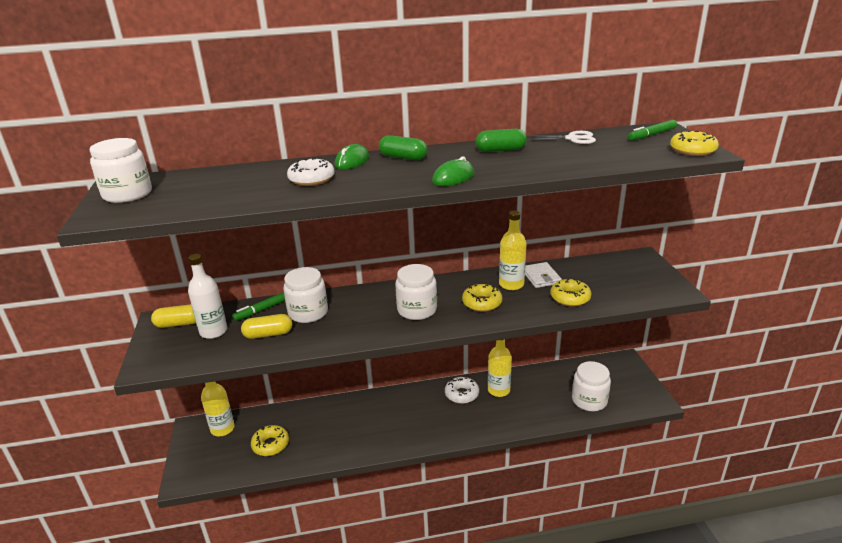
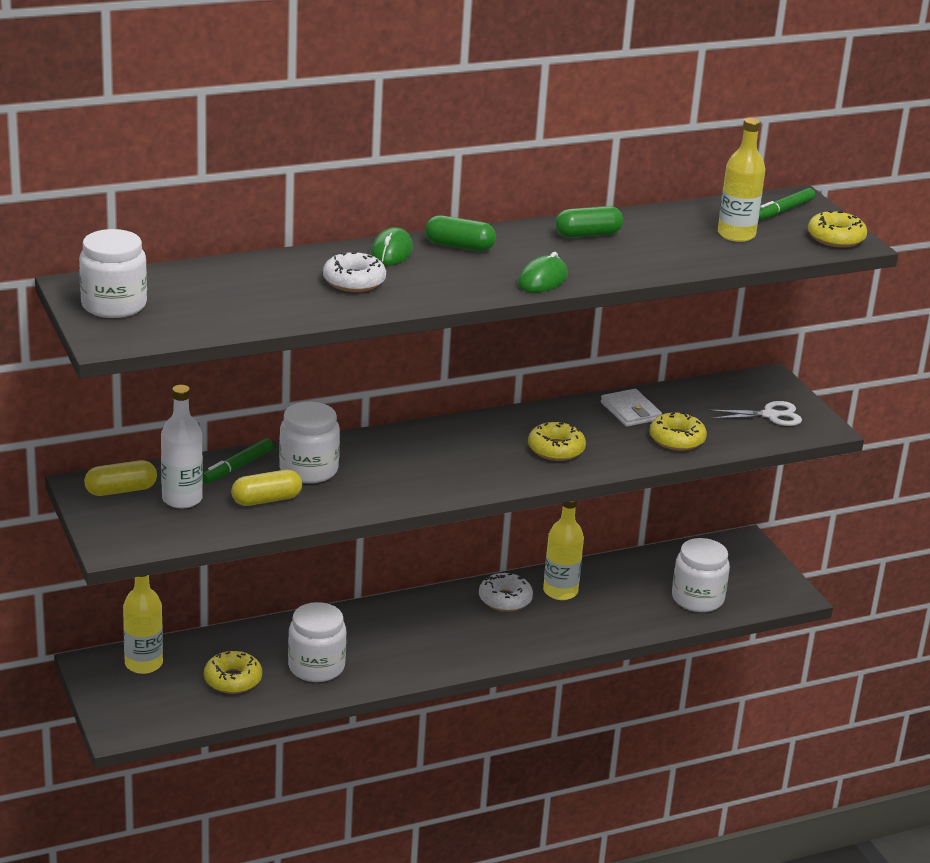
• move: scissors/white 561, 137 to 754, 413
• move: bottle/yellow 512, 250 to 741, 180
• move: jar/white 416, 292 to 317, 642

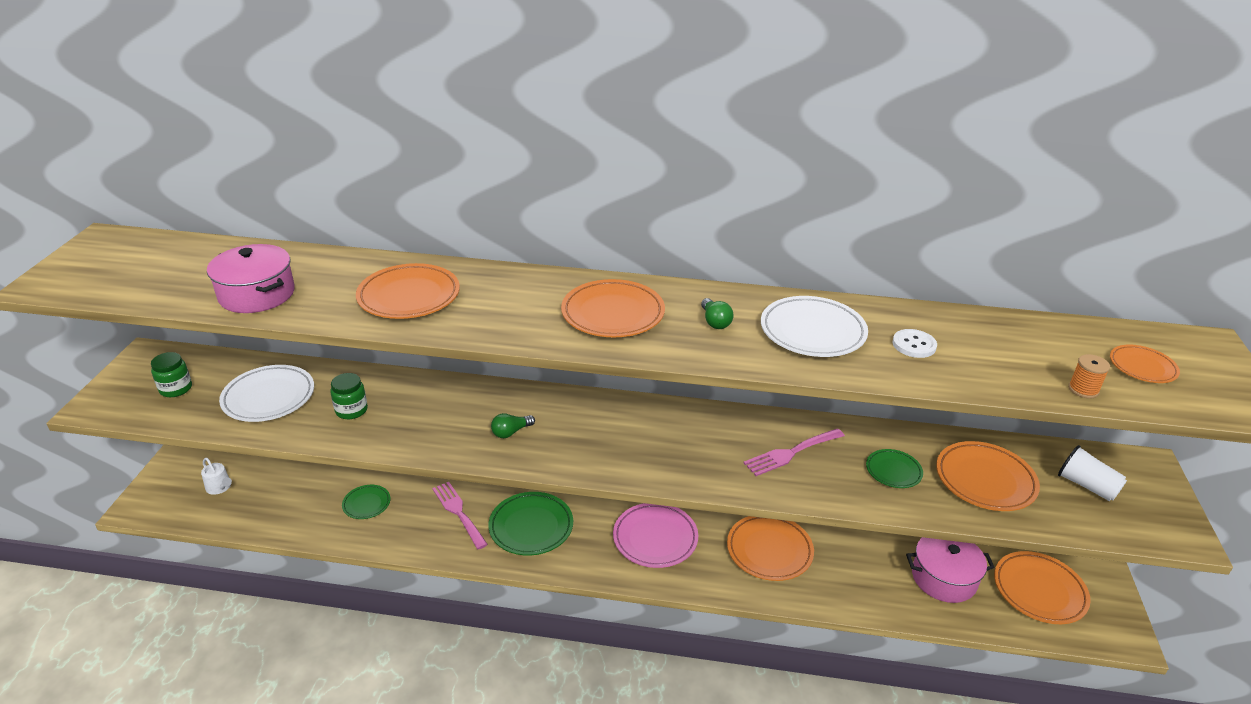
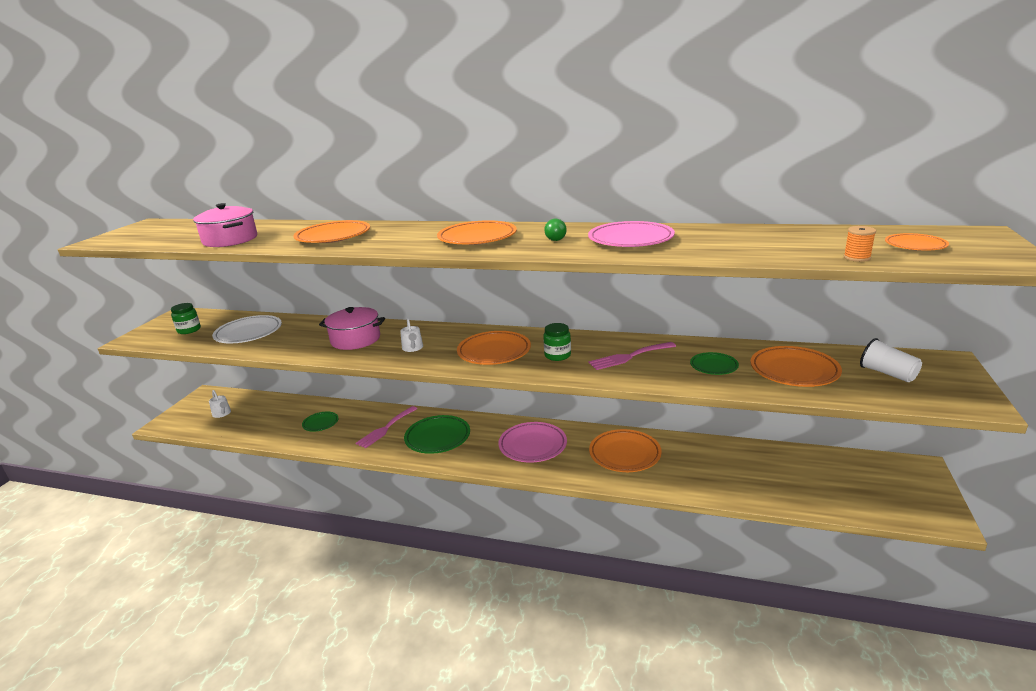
• recolor: plate/white 814, 326 to plate/pink 631, 234
• delete: button/white 914, 343
• move: jar/green 349, 396 to 557, 342
• replace: light bulb/green 513, 425 to watering can/white 411, 335
• rotate: fork/pink 460, 515 = 386, 427 120 degrees counterclockwise
• move: pot/pink 950, 570 to 352, 328
• move: plate/orange 1042, 587 to 494, 348

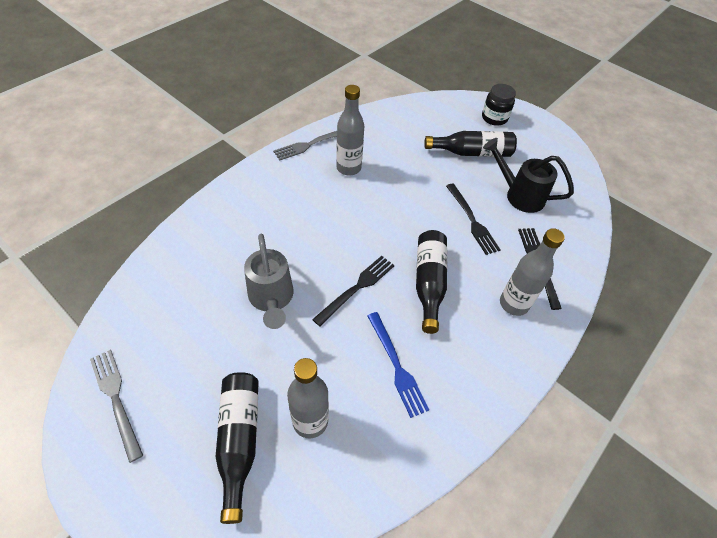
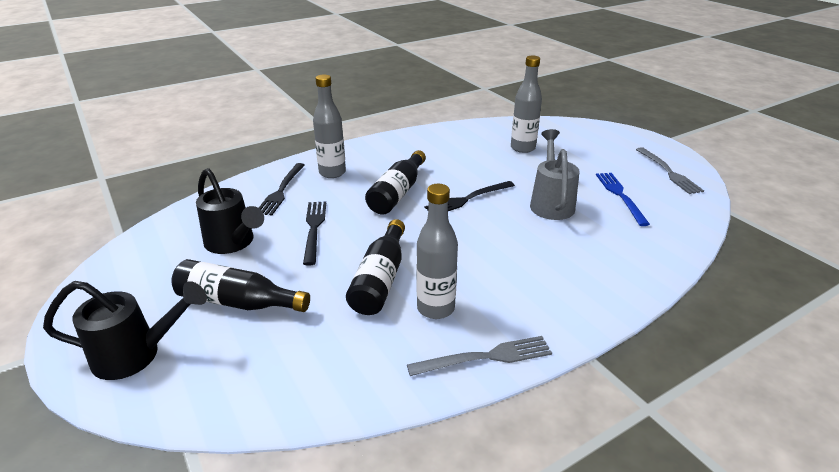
• replace: jar/black 499, 105 to watering can/black 125, 330
• move: fork/blue 398, 365 to 623, 199
• move: bottle/black 237, 448 to 375, 267

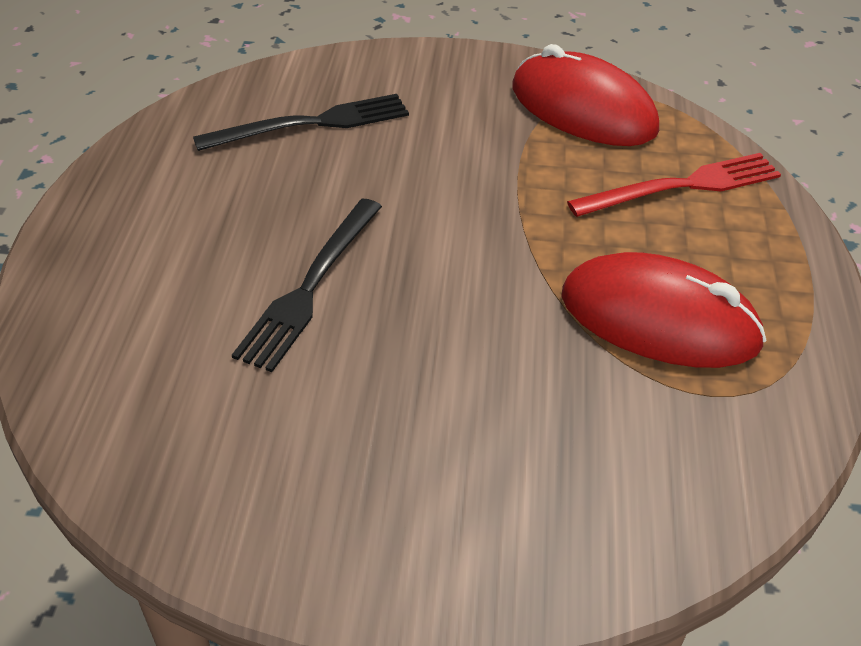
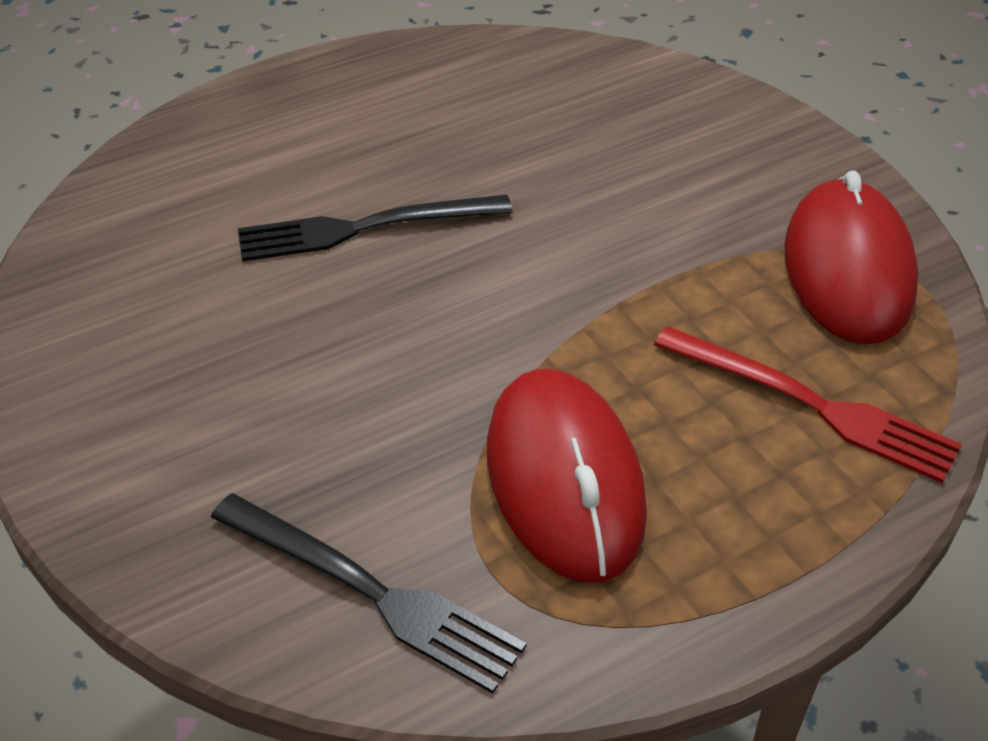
• move: fork/black 301, 122 to 369, 593

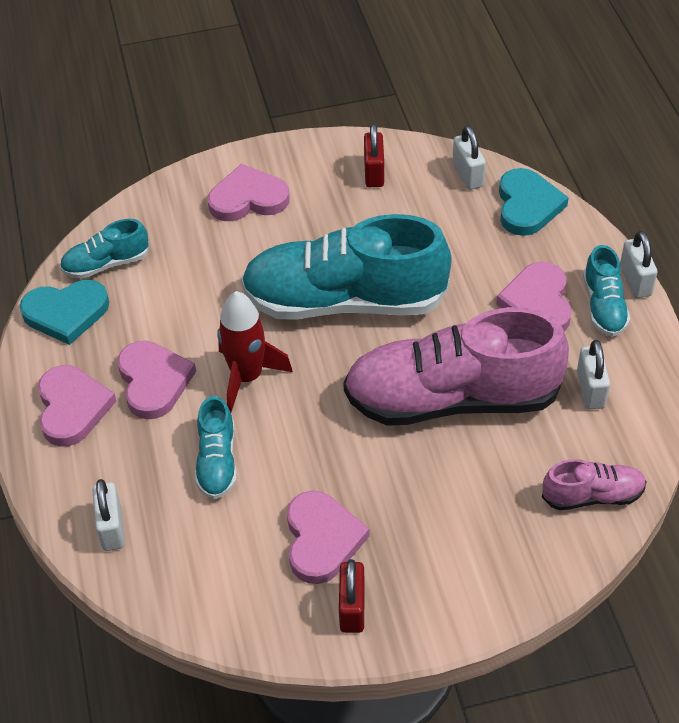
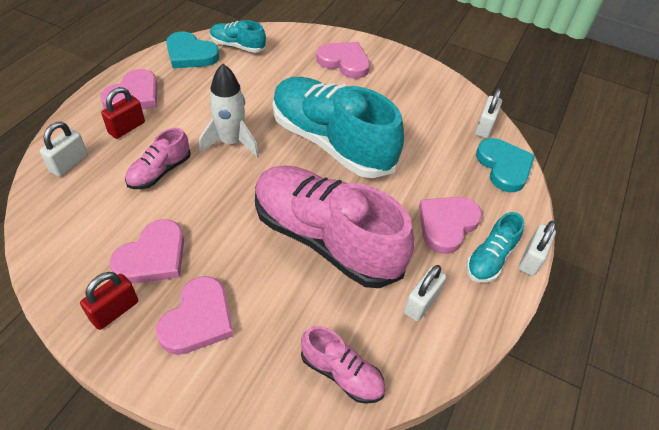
• move: padlock/red 374, 155 to 123, 113
• rotate: heart/turquoise 534, 202 = 505, 165 60 degrees counterclockwise
• recolor: rocket/red 255, 351 to rocket/white 229, 110
• move: heart/pink 156, 380 to 195, 315
• recolor: shoe/turquoise 216, 447 to shoe/pink 158, 158

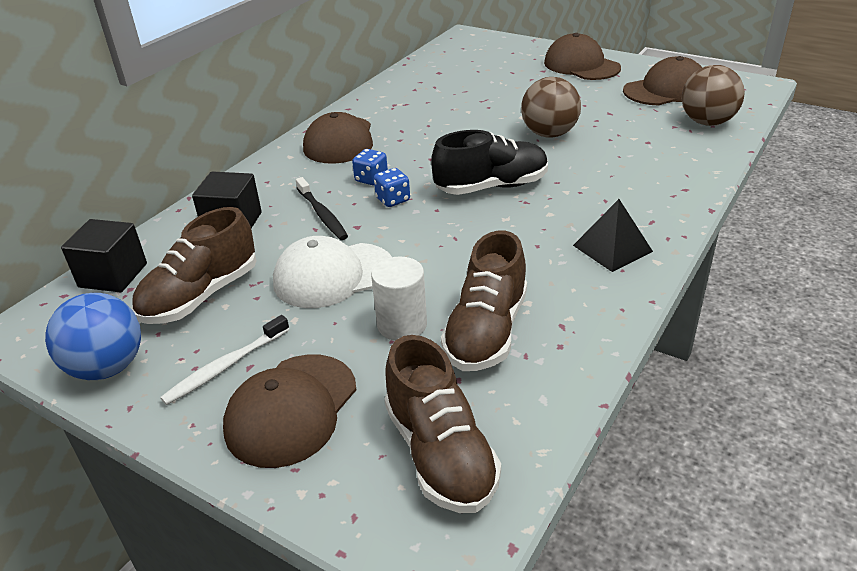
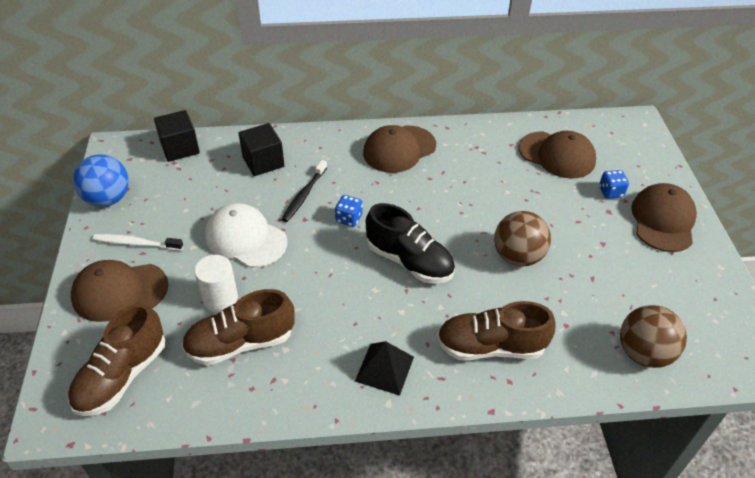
• move: cap/brown 662, 80 to 557, 155
• move: dice/blue 370, 167 to 614, 184
• move: shoe/brown 194, 265 to 496, 331

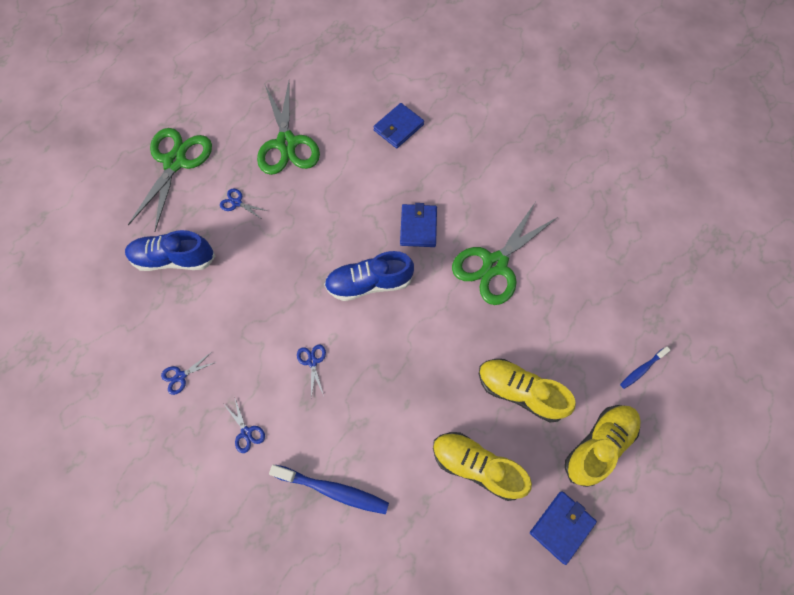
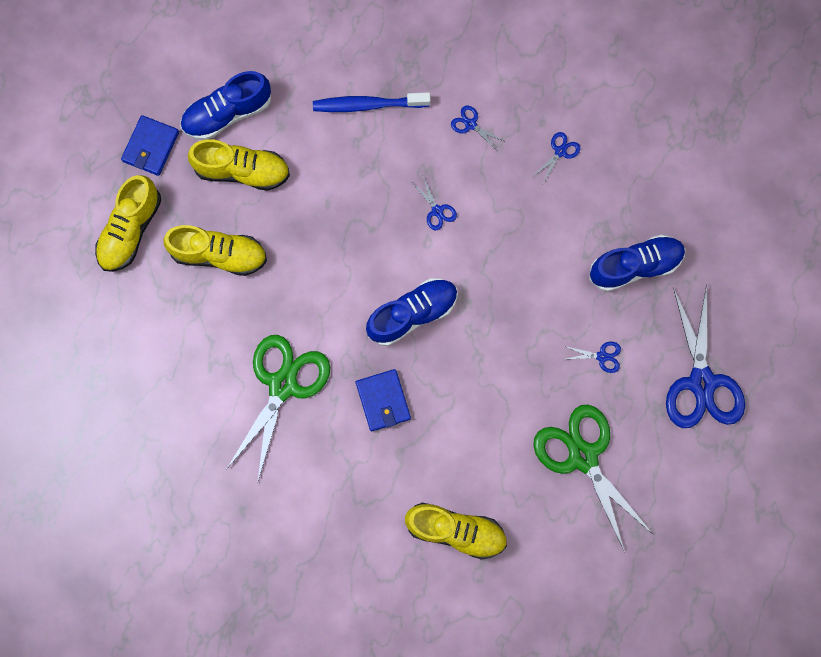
• replace: wallet/blue 398, 125 to shoe/yellow 456, 531
• recolor: scissors/green 170, 180 to scissors/blue 705, 356
• delete: toothbrush/blue 645, 368
• insert: shoe/blue 225, 105

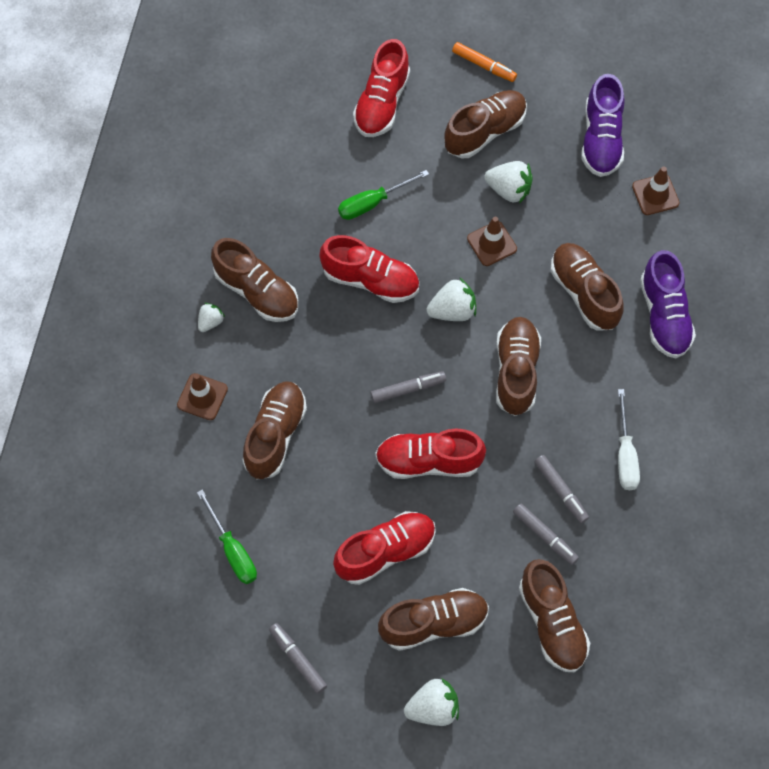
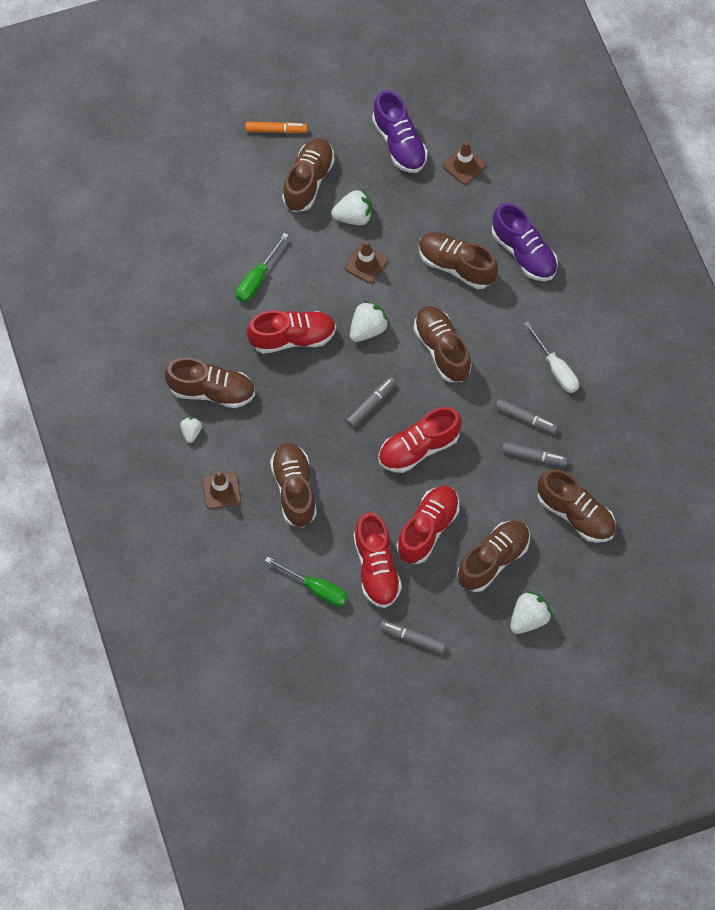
• move: shoe/red 381, 88 to 378, 560

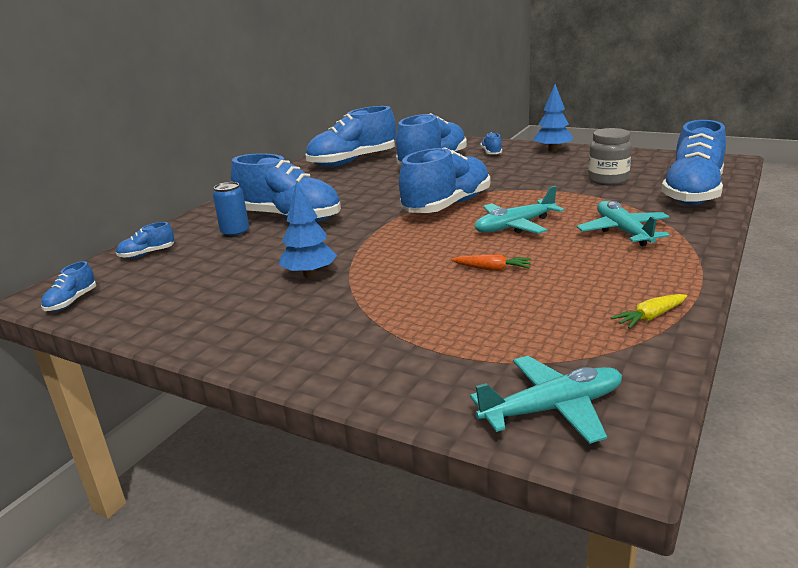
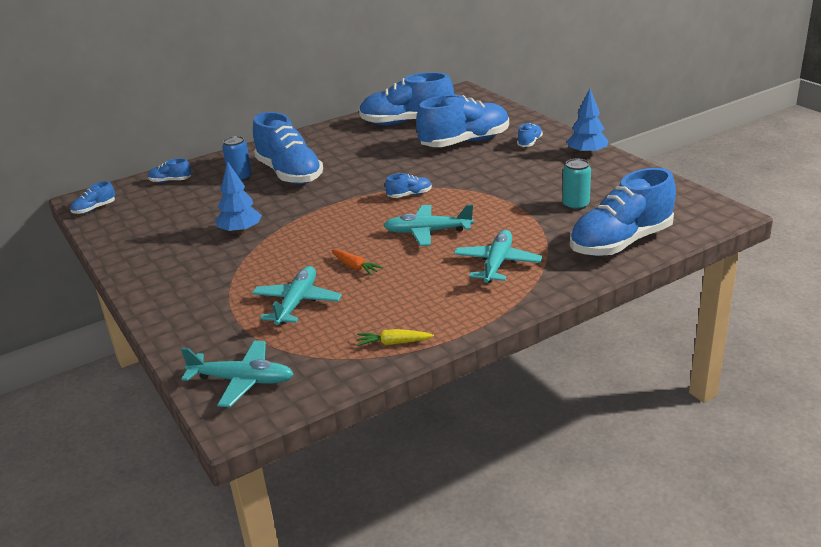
• replace: jar/grey 610, 156 to can/turquoise 576, 184
• resize: shoe/blue 444, 180 = 408, 185 x0.43
• insert: plane/turquoise 297, 295

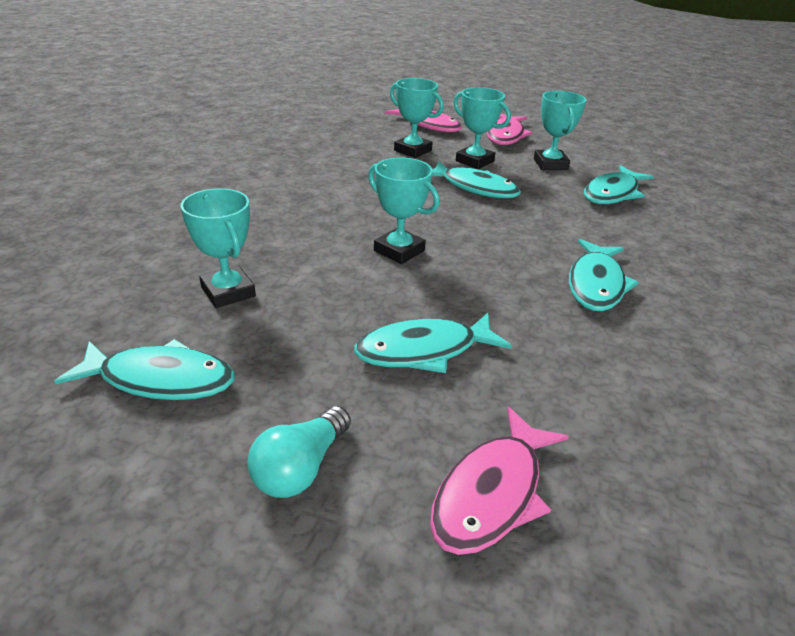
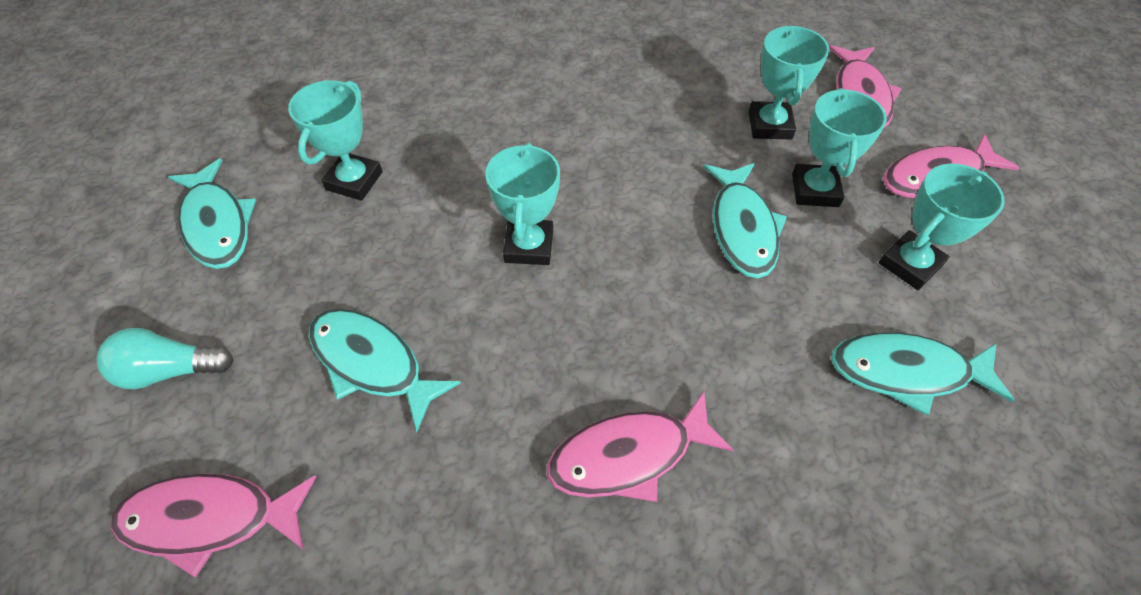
• recolor: fish/turquoise 604, 275 to fish/pink 640, 446

